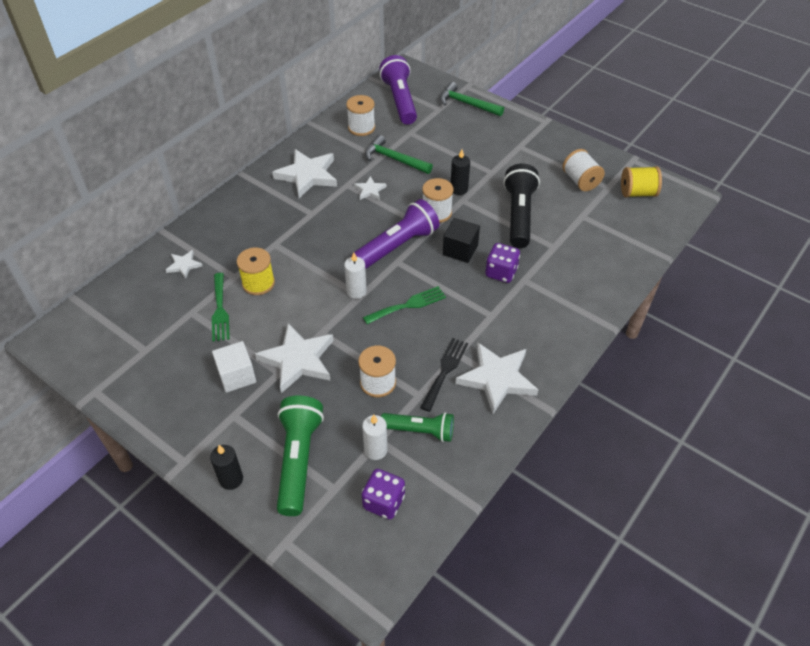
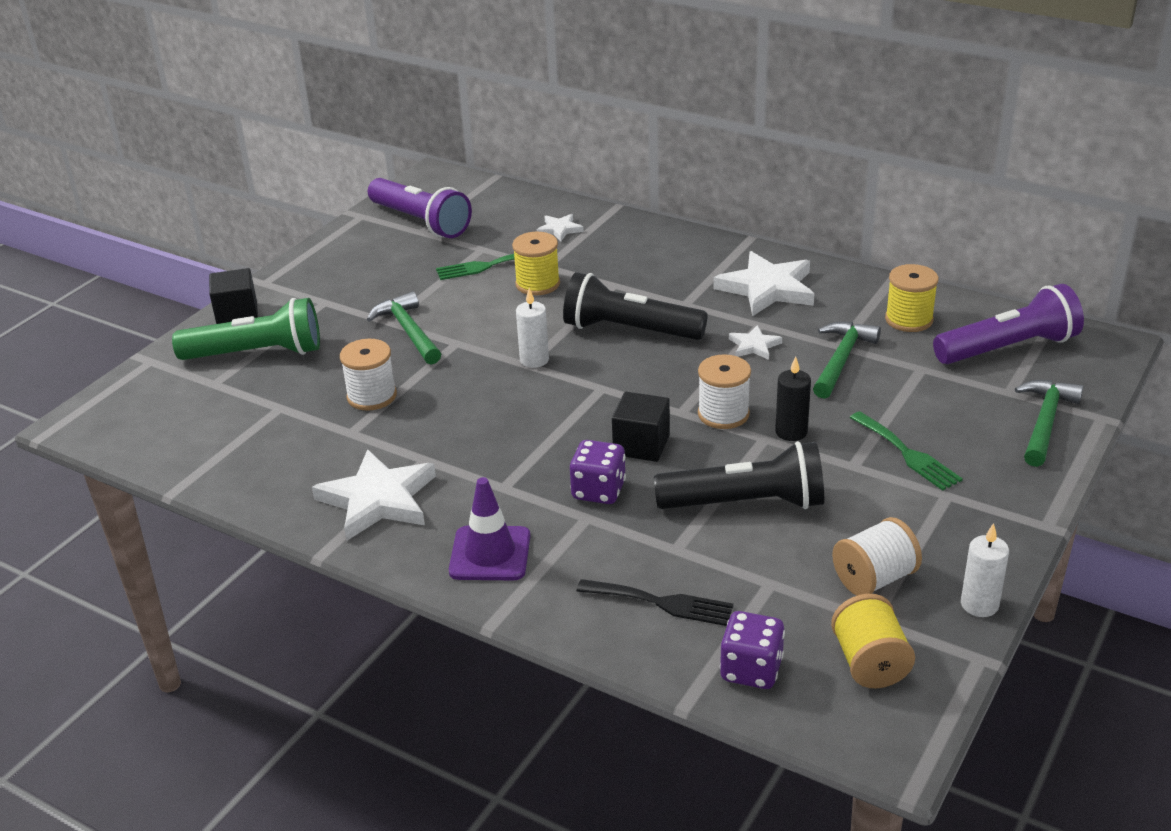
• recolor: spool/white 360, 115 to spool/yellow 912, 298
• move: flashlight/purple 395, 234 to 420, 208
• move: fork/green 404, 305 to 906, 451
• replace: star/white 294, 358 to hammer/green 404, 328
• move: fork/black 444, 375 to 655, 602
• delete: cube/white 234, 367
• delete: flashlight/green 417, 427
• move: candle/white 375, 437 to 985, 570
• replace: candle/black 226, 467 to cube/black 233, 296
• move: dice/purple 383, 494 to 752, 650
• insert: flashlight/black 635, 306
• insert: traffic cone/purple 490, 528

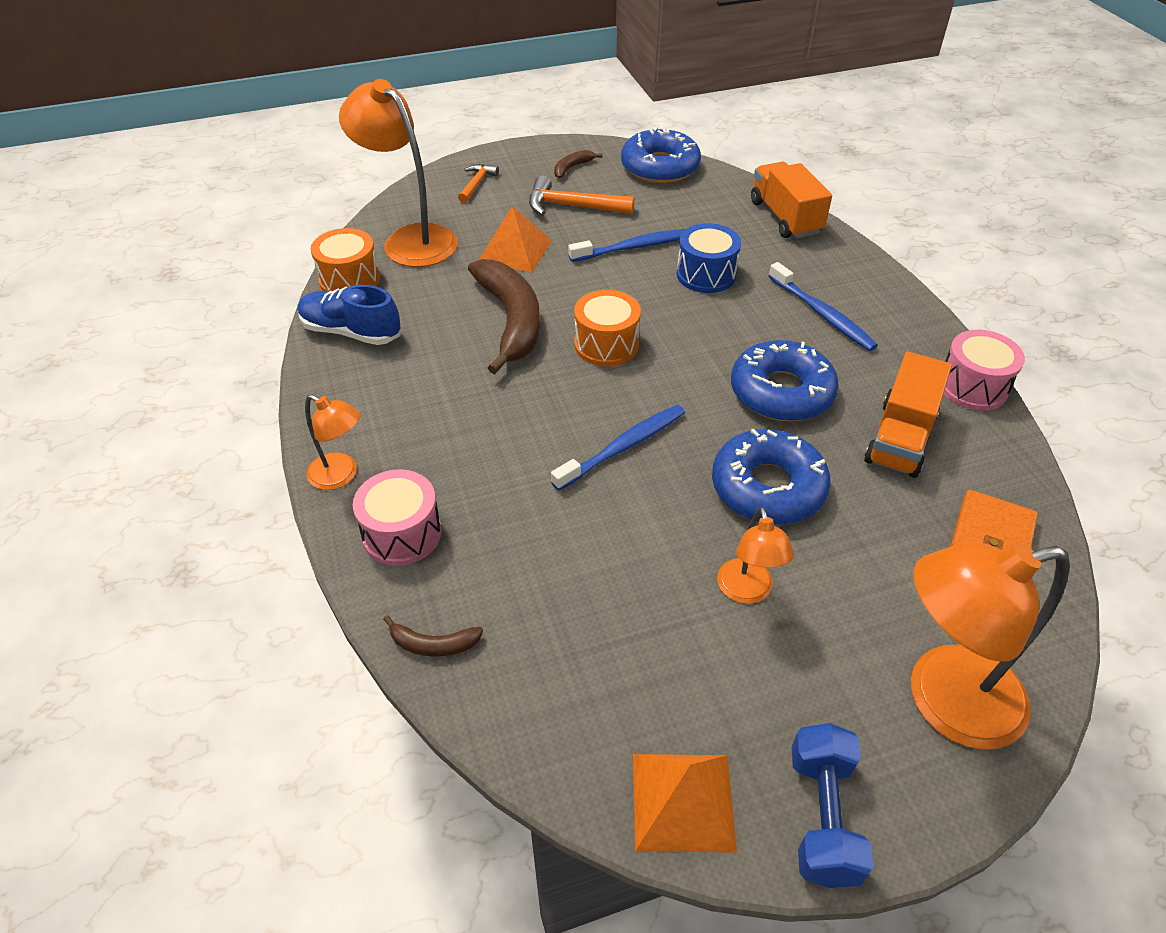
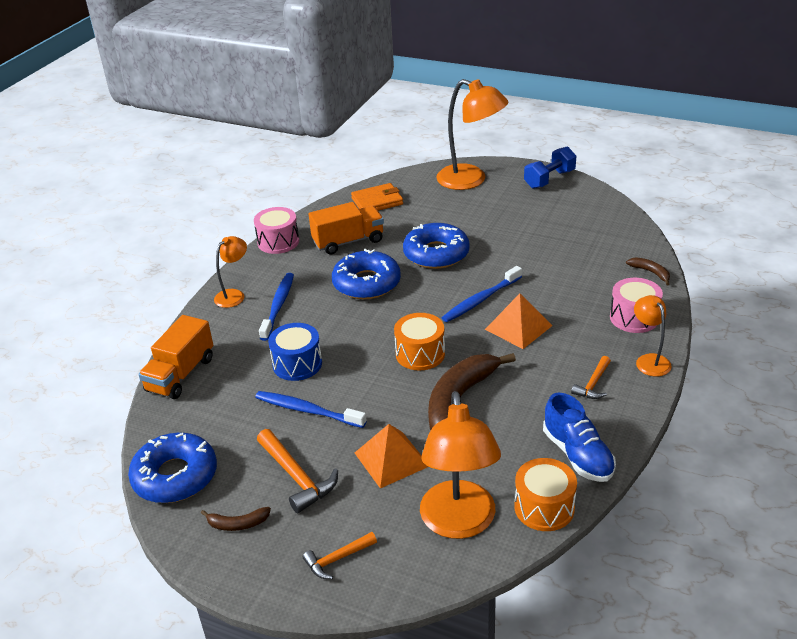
• rotate: toothbrush/blue 618, 448 = 482, 294 45 degrees counterclockwise
• move: lamp/orange 755, 555 to 230, 272
• move: pyramid/orange 685, 803 to 519, 321
• insert: hammer/orange 591, 377

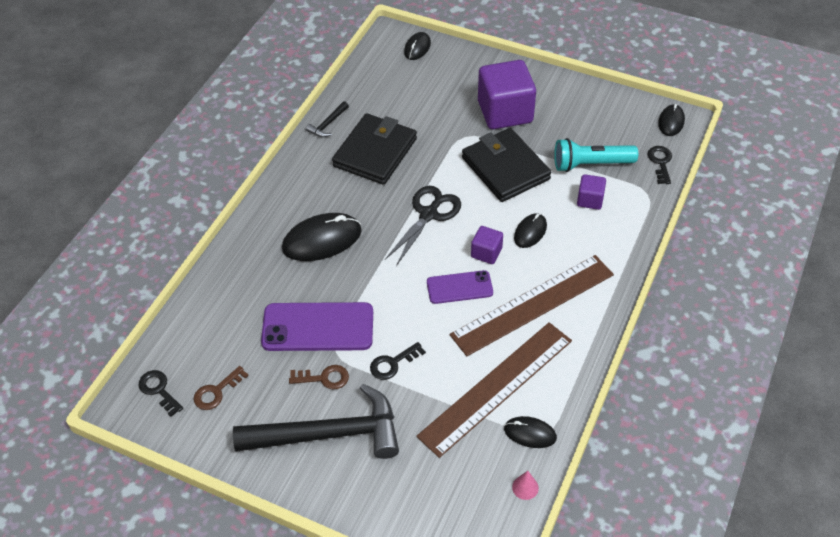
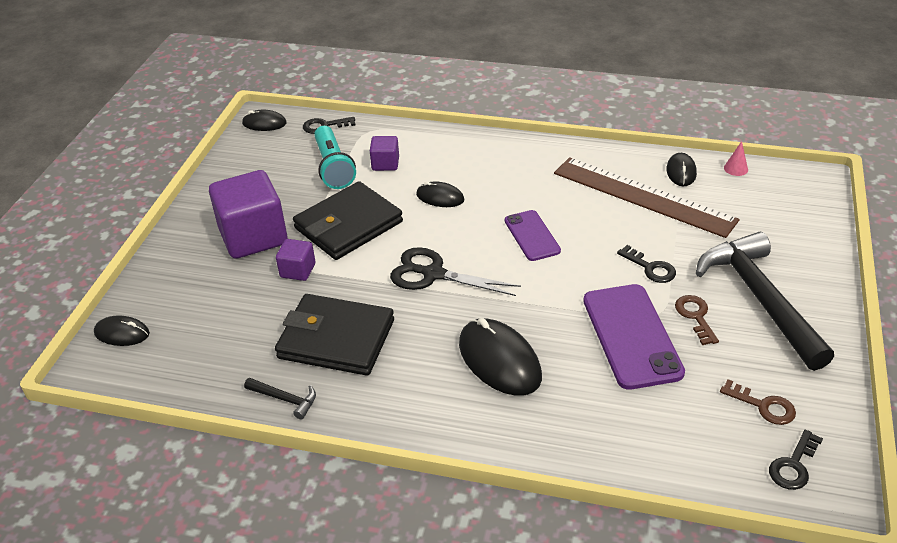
• move: cube/purple 487, 245 to 295, 260
• delete: ruler/brown 532, 305

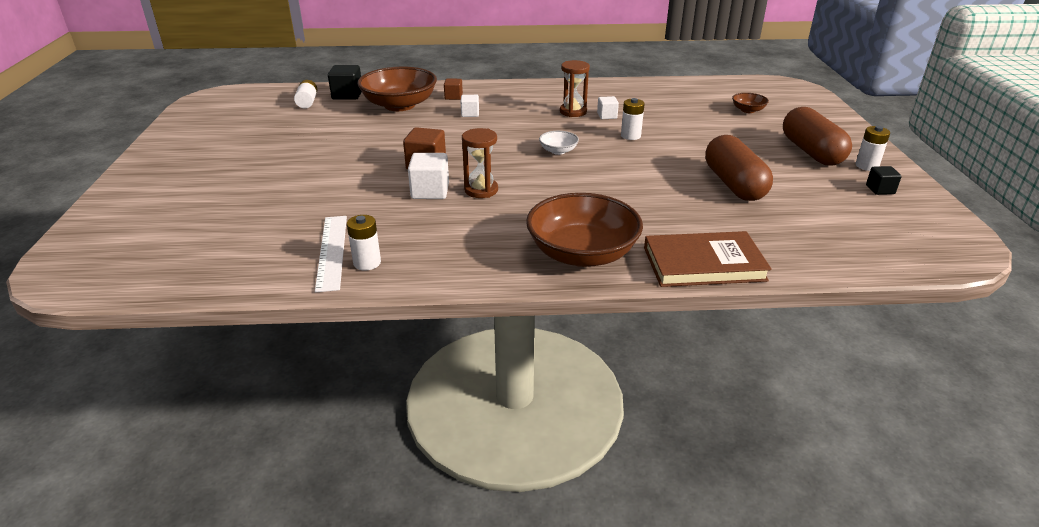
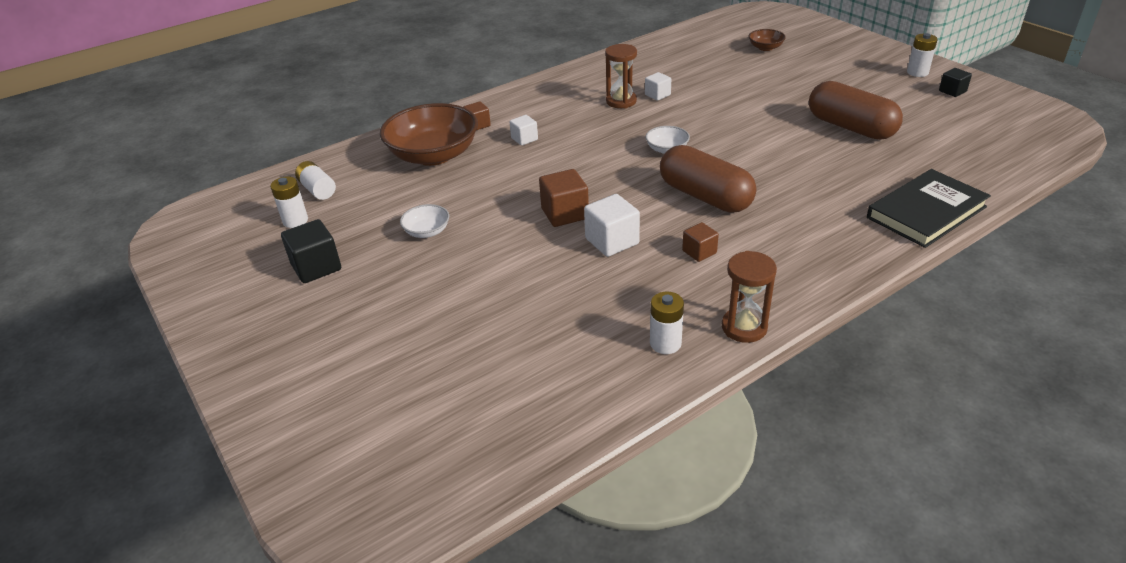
• move: cube/black 345, 82 to 311, 251
• move: battery/white 633, 119 to 289, 202
• move: capsule/brown 817, 136 to 708, 179
• move: hourglass/brown 480, 163 to 749, 297
• delete: bowl/brown 584, 230
• delete: ruler/white 331, 254
• recolor: book/brown 708, 259 to book/black 929, 208
• insert: bowl/white 424, 221
• insert: cube/brown 700, 242

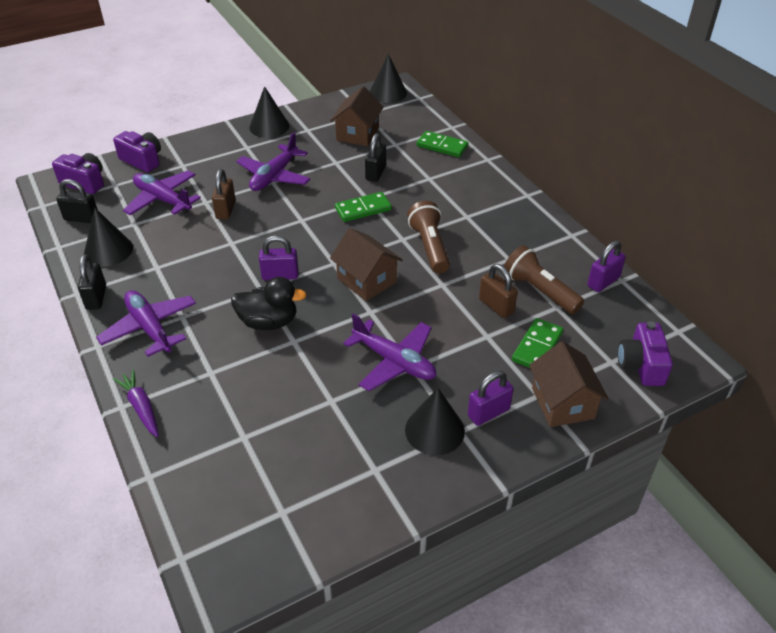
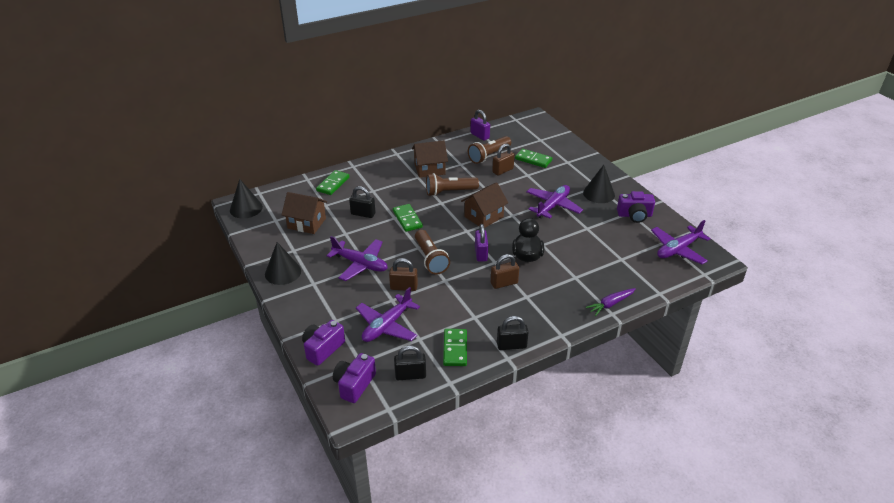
• rotate: padlock/black 77, 201 = 410, 362 75 degrees clockwise
• replace: cone/black 108, 237 to domino/green 455, 347
• move: plane/purple 146, 323 to 681, 242
• move: camera/purple 645, 353 to 636, 207
• move: house/brown 569, 384 to 430, 159
• delete: padlock/purple 490, 398
• insert: flashlight/brown 432, 252
• insert: padlock/brown 505, 271

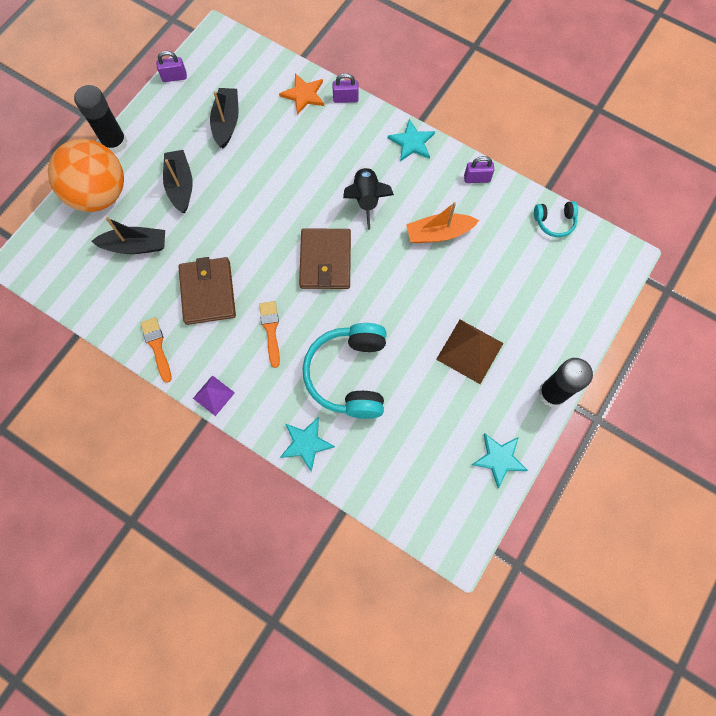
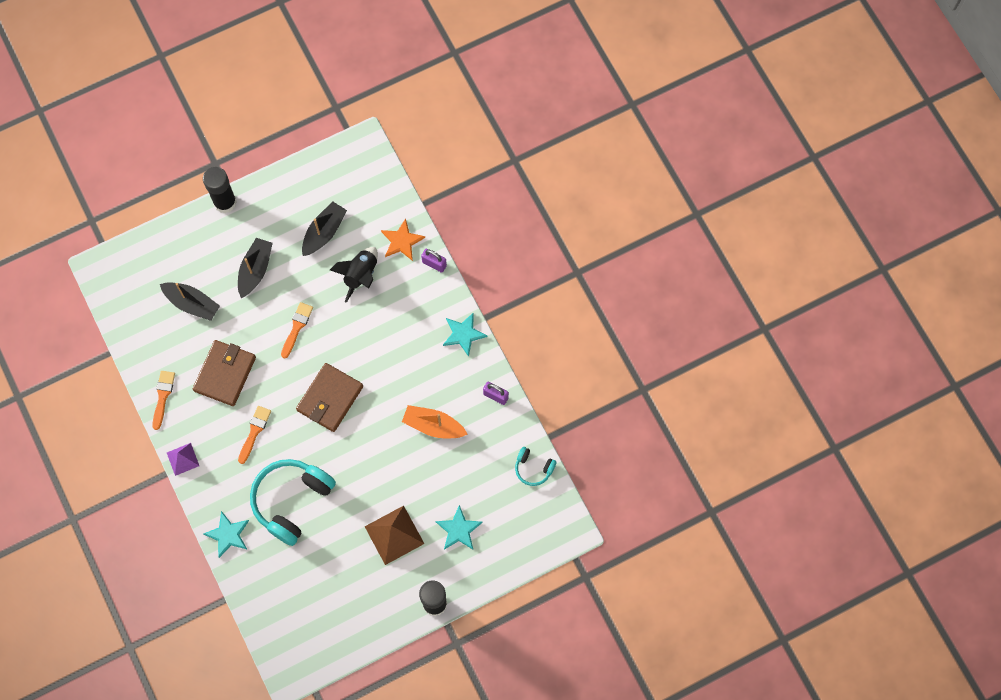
• delete: padlock/purple 171, 66
• delete: ball/orange 86, 175
• move: rocket/black 368, 198 to 354, 275
• move: star/turquoise 500, 460 to 459, 527
• insert: brush/orange 297, 330

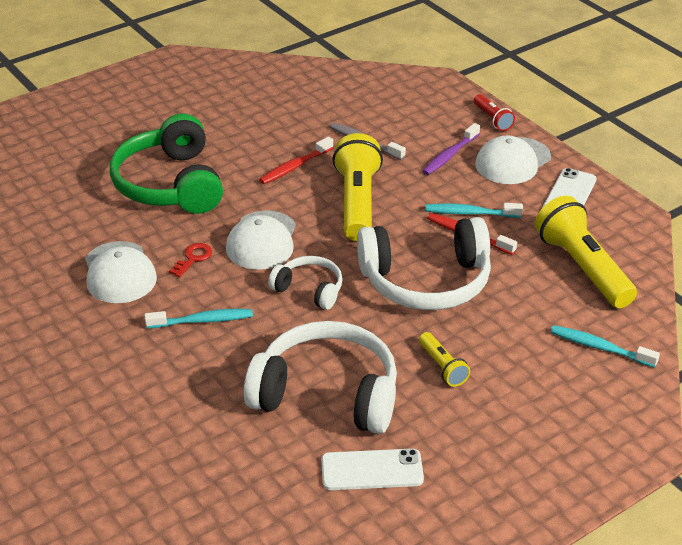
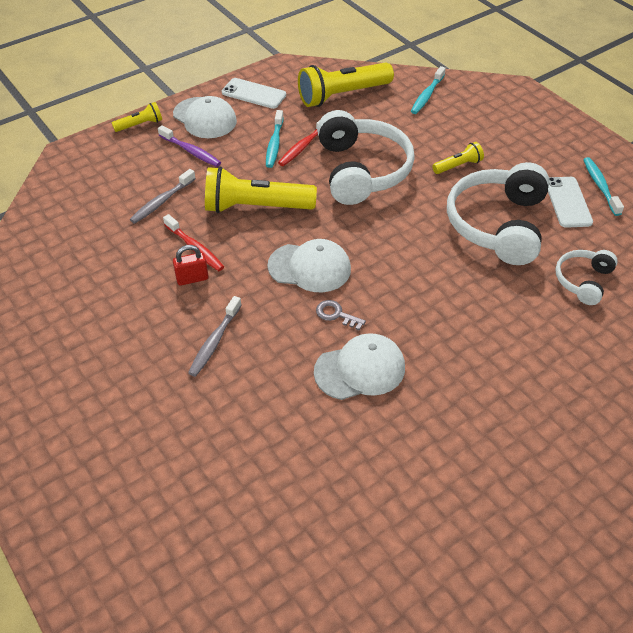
• recolor: flashlight/red 494, 112 to flashlight/yellow 137, 117
• replace: headphones/green 166, 163 to toothbrush/grey 215, 336
• recolor: key/red 190, 260 to key/grey 341, 315
• move: headphones/white 305, 283 to 586, 277
• move: toothbrush/turquoise 199, 319 to 603, 186
• insert: padlock/red 191, 265

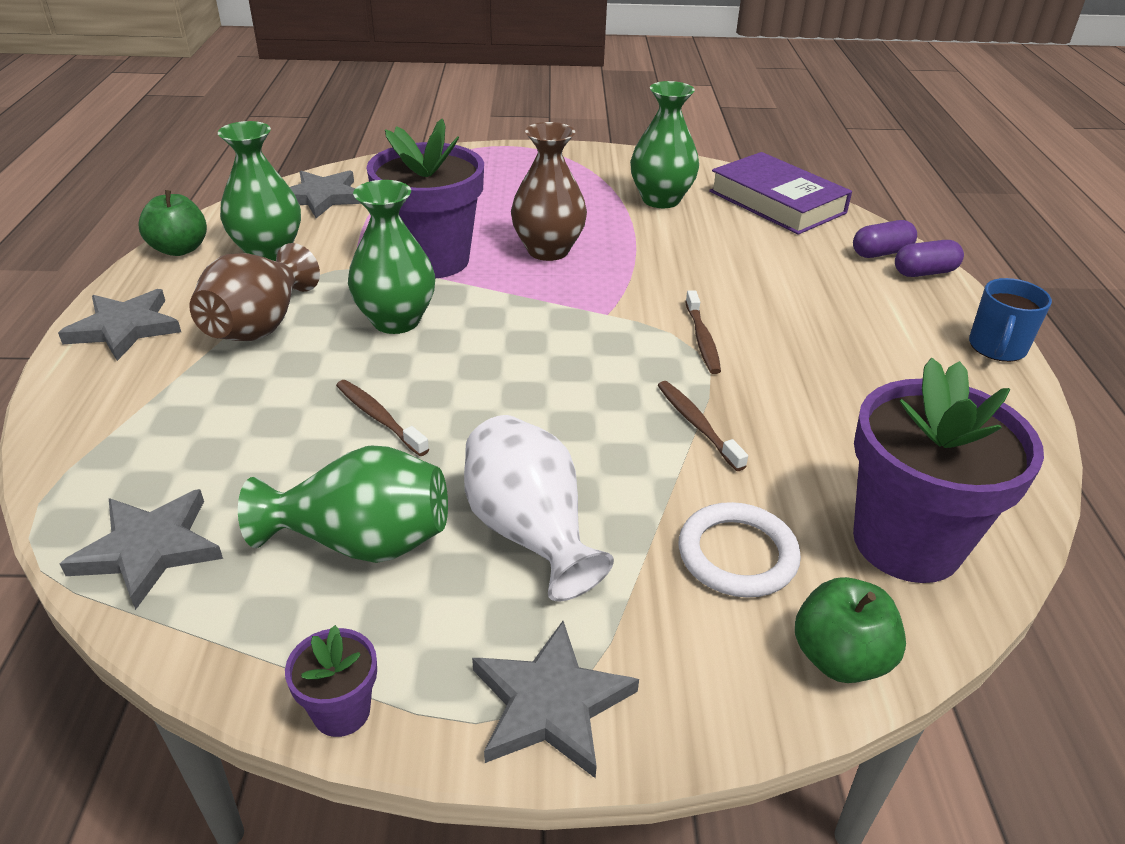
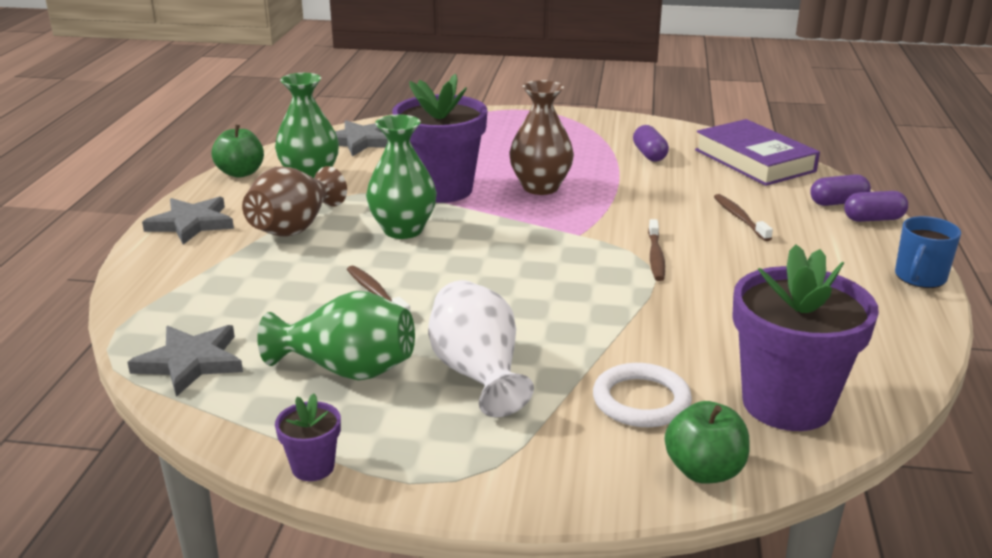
• replace: vase/green 664, 144 to capsule/purple 651, 143
• move: toothbrush/brown 702, 426 to 743, 217
• delete: star/grey 555, 700

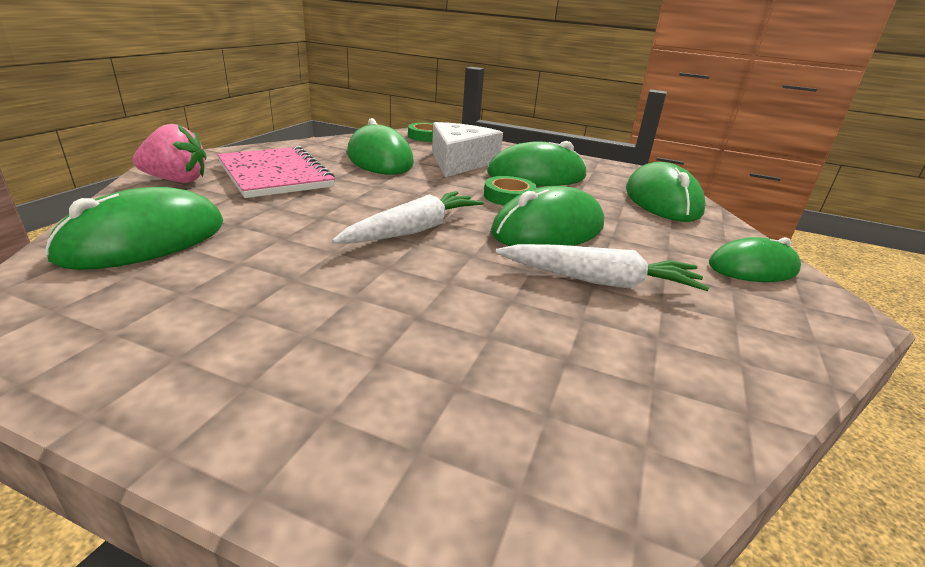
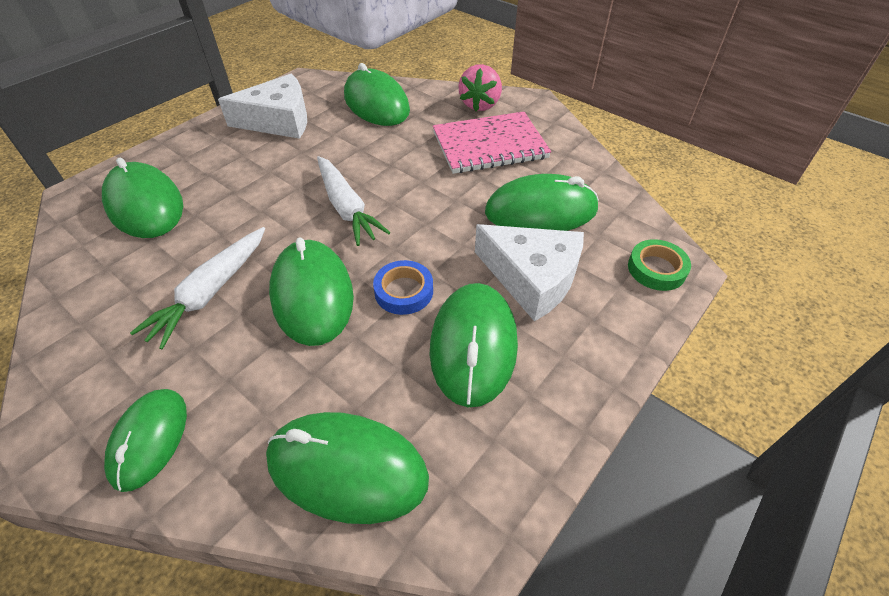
• recolor: tape/green 510, 191 to tape/blue 403, 287
• insert: cheese/white 262, 106
• insert: mouse/green 142, 198

